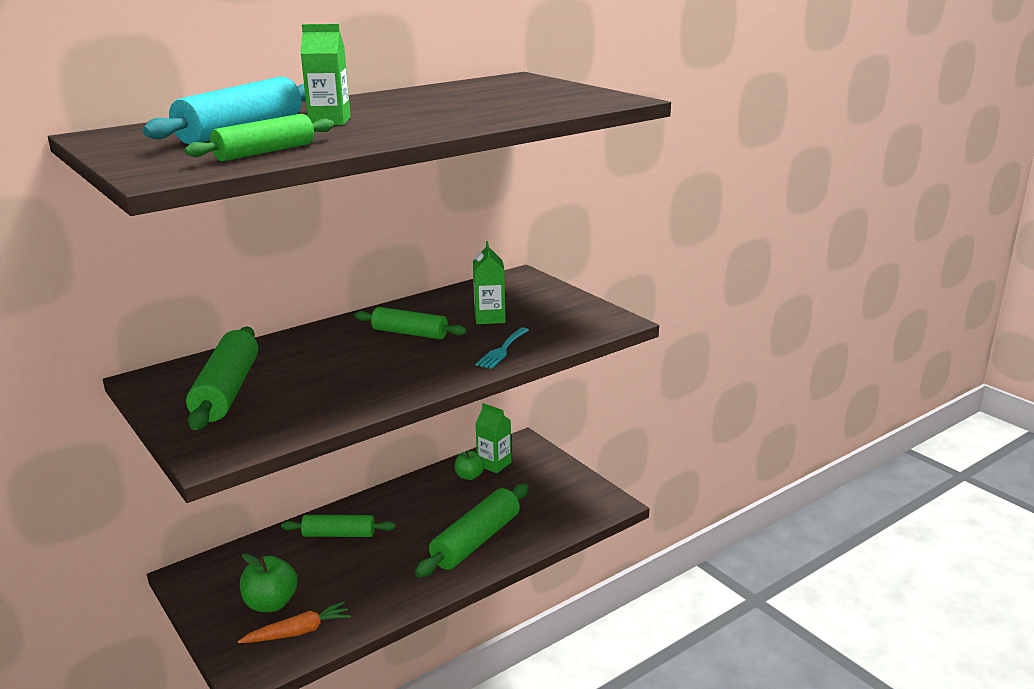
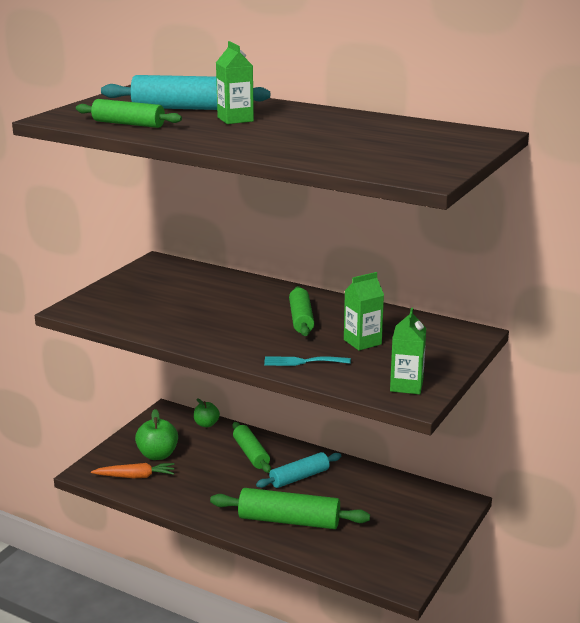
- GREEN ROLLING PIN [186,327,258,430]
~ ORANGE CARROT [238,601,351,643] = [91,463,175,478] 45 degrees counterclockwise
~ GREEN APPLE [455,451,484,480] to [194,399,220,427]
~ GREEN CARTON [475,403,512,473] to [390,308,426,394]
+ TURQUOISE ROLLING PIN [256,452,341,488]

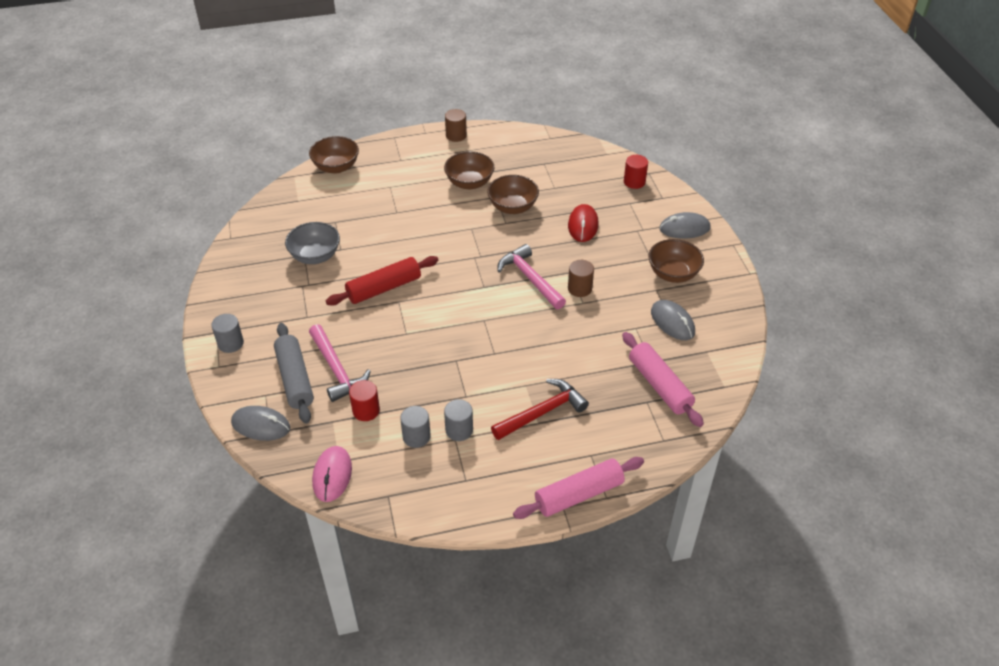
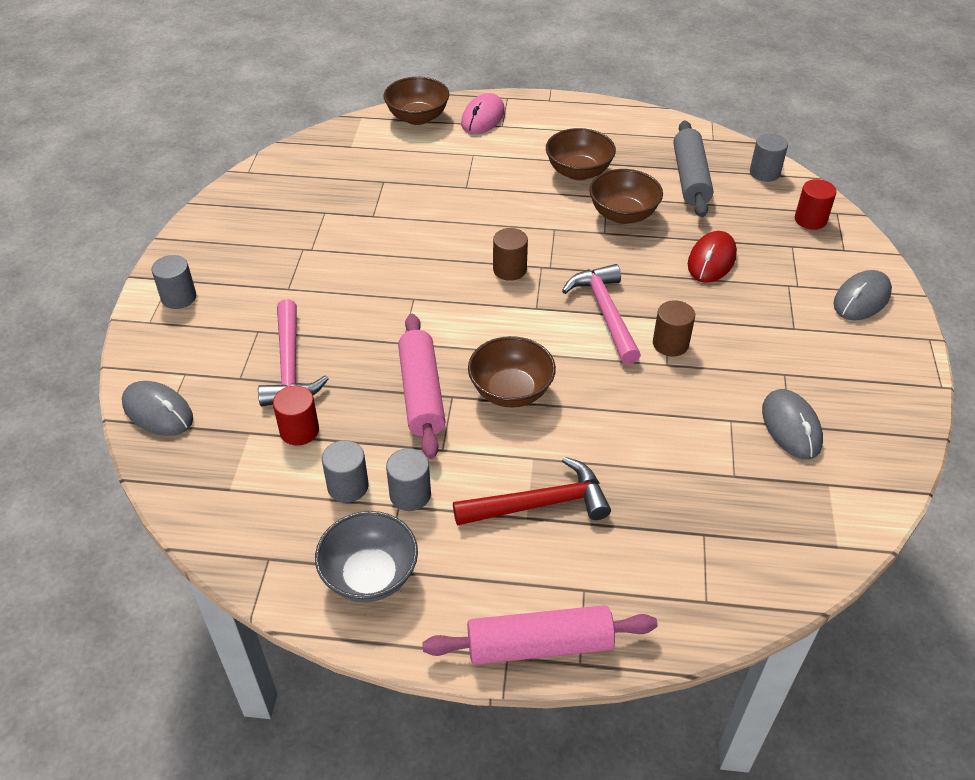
~ GREY ROLLING PIN [274,323,314,424] to [673,120,713,217]
~ GREY BOWL [285,222,340,264] to [315,511,418,602]
~ PINK MOUSE [312,446,352,502] to [461,93,505,134]
- RED ROLLING PIN [326,256,438,306]
~ BROWN CYLINDER [445,109,467,142] to [493,228,528,281]
~ PINK ROLLING PIN [622,332,704,427] to [398,314,445,459]
~ BROWN BOWL [648,239,704,283] to [468,336,556,408]
~ GREY MOUSE [660,212,711,239] = [833,270,892,320] 60 degrees counterclockwise
+ GREY CYLINDER [750,134,788,182]

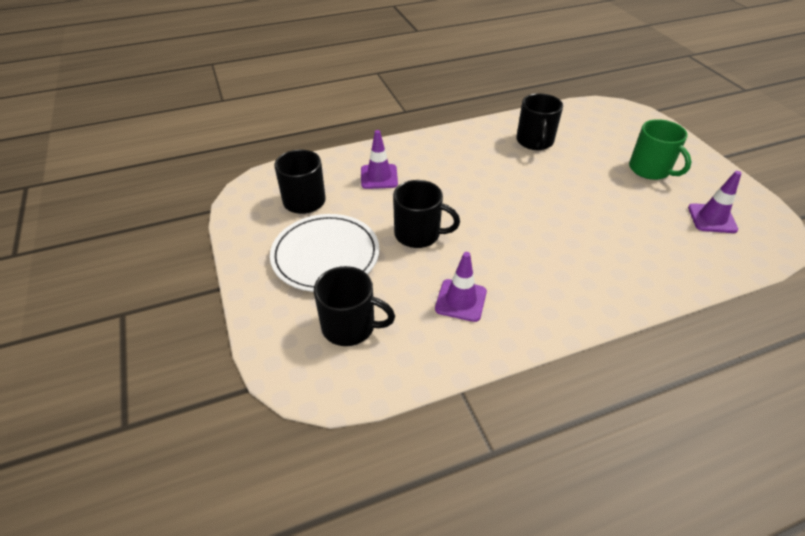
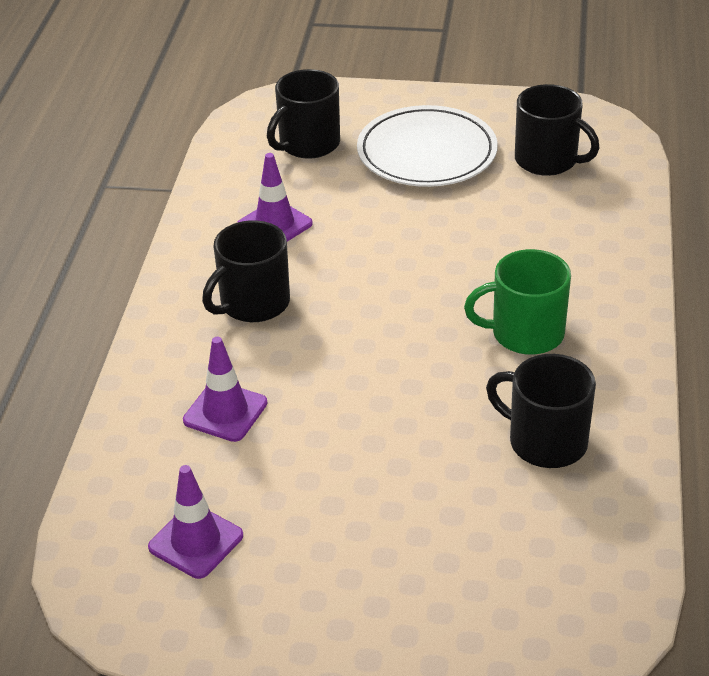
~ PURPLE TRAFFIC CONE [361,130,398,189] to [183,337,268,442]
~ BLACK MUG [393,180,460,248] to [202,220,290,322]
~ GREEN MUG [629,119,691,180] to [464,249,571,355]

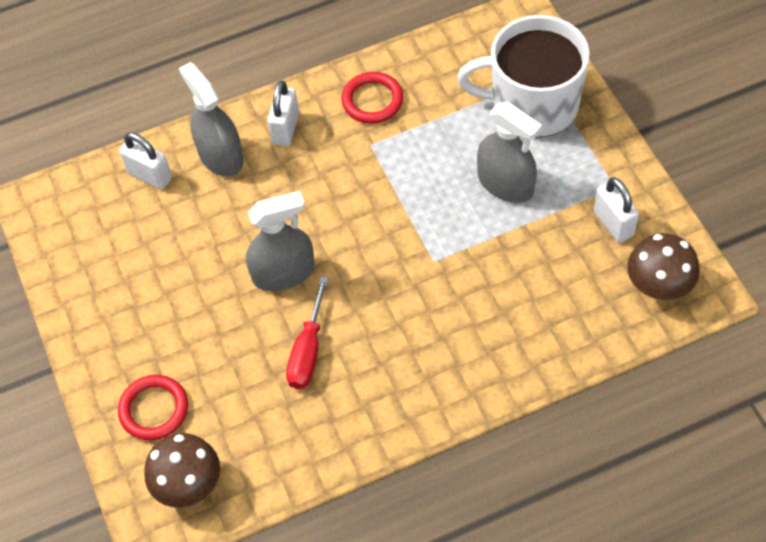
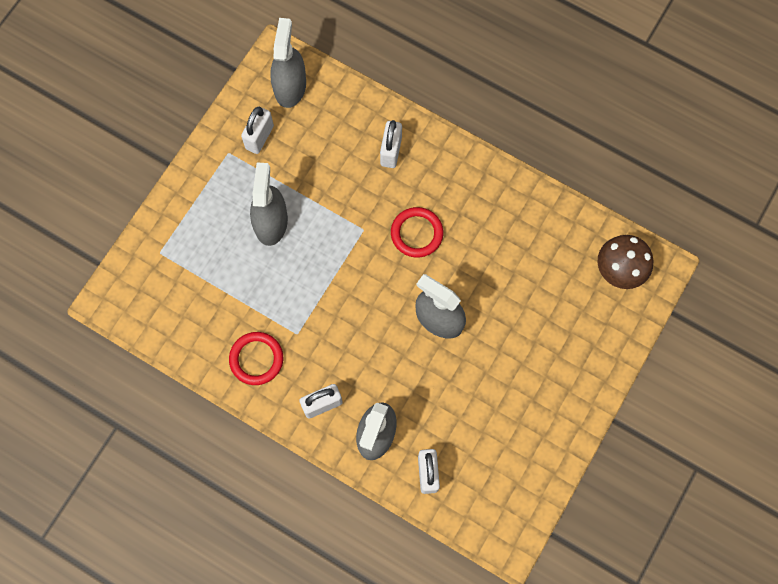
~ RED RING [118,375,188,440] to [391,207,443,258]
- RED SCREWDRIVER [286,276,328,389]
- WHITE MUG [457,15,590,137]
~ BROWN MUSHROOM [627,233,699,300] to GREY SPRAY BOTTLE [270,18,306,108]
+ WHITE PADLOCK [380,120,402,168]

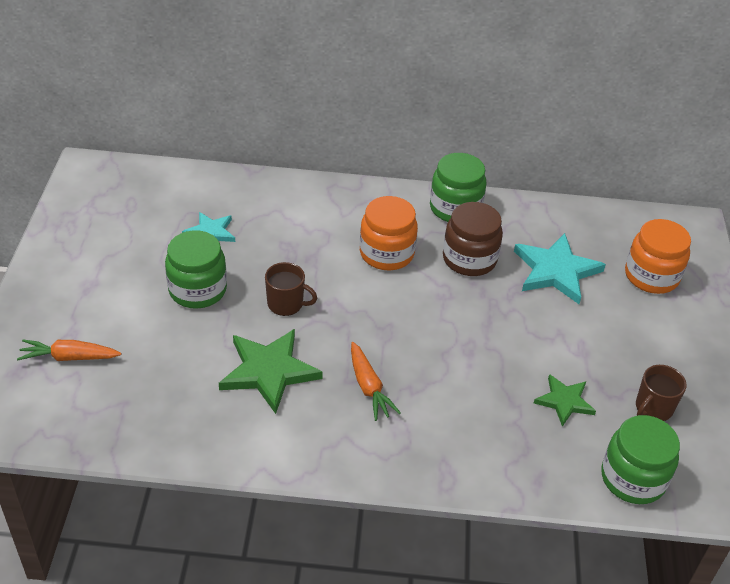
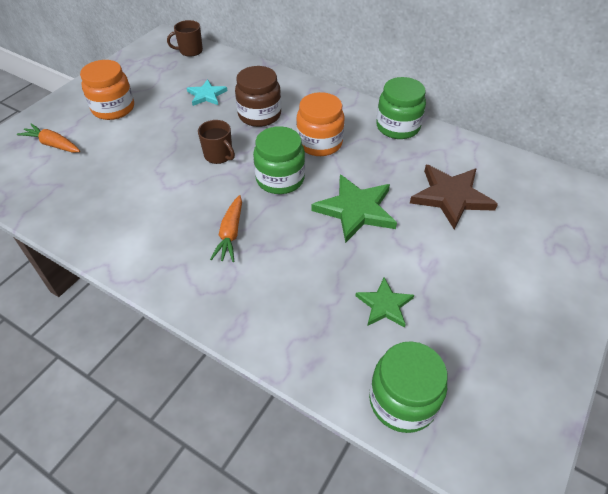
~ GREEN JAR [165,230,227,309] to [253,126,305,194]
~ GREEN STAR [219,329,323,414] to [312,174,397,243]
~ BROWN JAR [443,202,503,276] to [235,66,281,127]
~ TURQUOISE STAR [514,233,606,304] to BROWN STAR [410,165,498,229]
~ ORANGE JAR [625,219,691,294] to [80,60,134,120]
~ BROWN MUG [636,365,686,421] to [167,20,203,57]

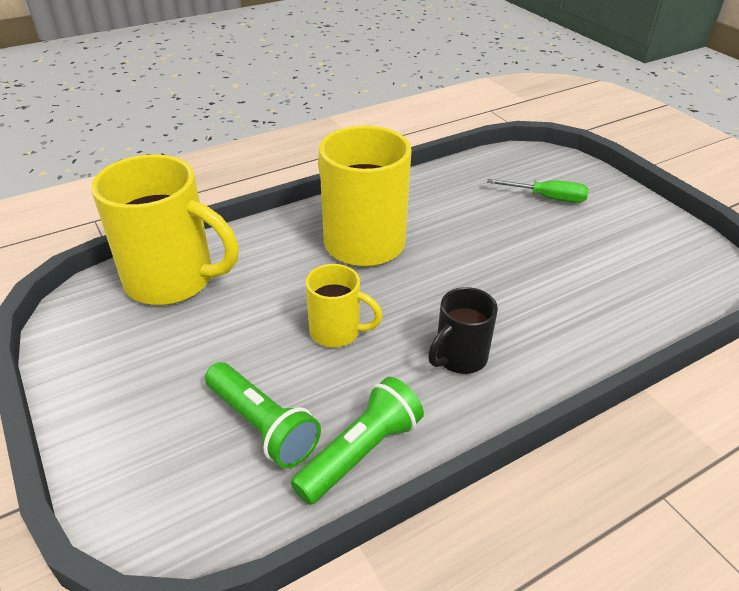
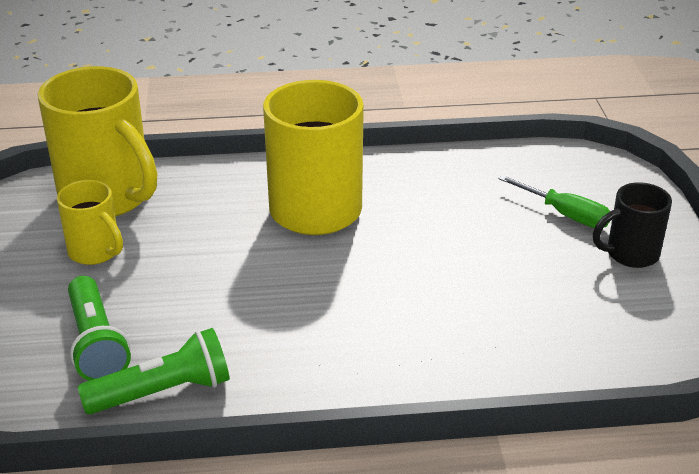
~ YELLOW MUG [306,264,382,347] to [57,180,123,265]
~ BLACK MUG [428,287,498,374] to [593,182,672,268]

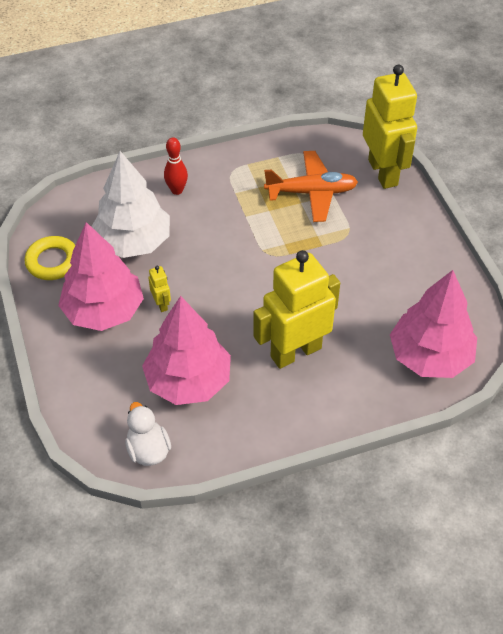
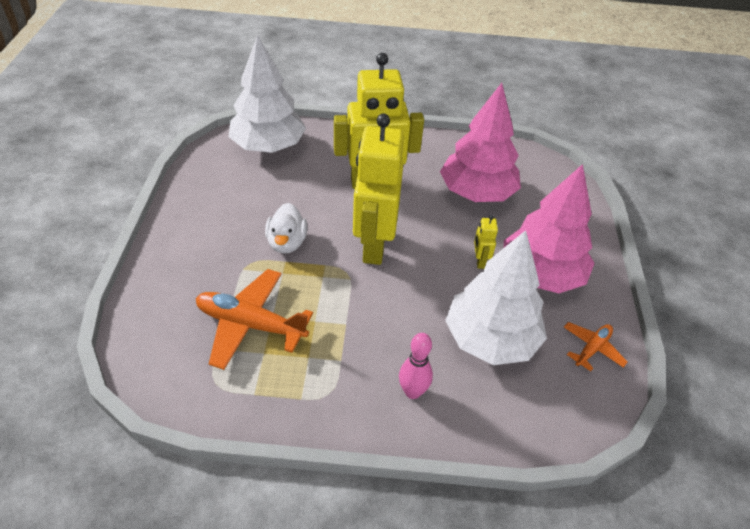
~ YELLOW RING [25,236,75,280] to ORANGE PLANE [564,322,628,371]
~ WHITE DUCK [125,402,171,466] to [265,203,307,254]
~ RED BOWLING PIN [164,138,188,195] to PINK BOWLING PIN [399,333,433,399]
~ YELLOW ROBOT [363,65,417,189] to [353,113,404,265]
~ PINK TREE [390,270,477,378] to WHITE TREE [228,35,306,153]

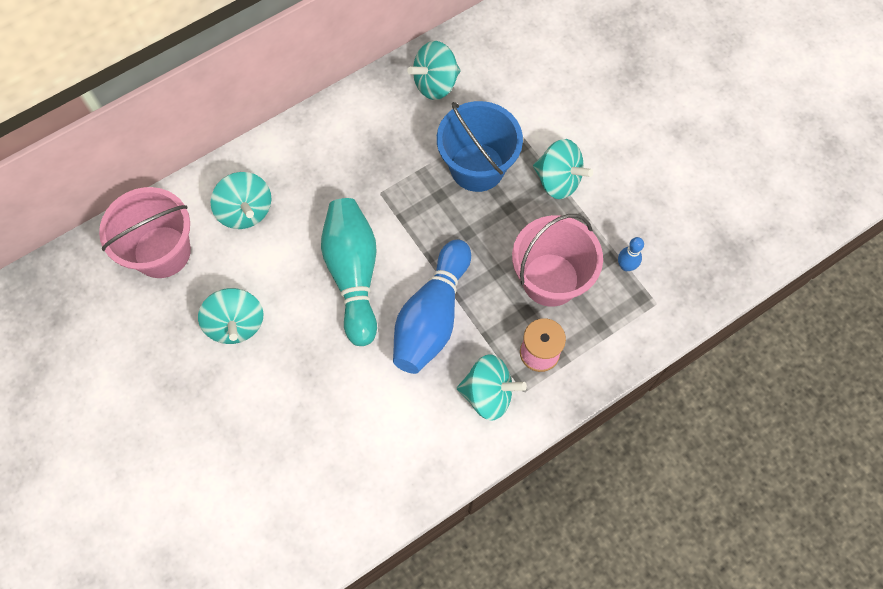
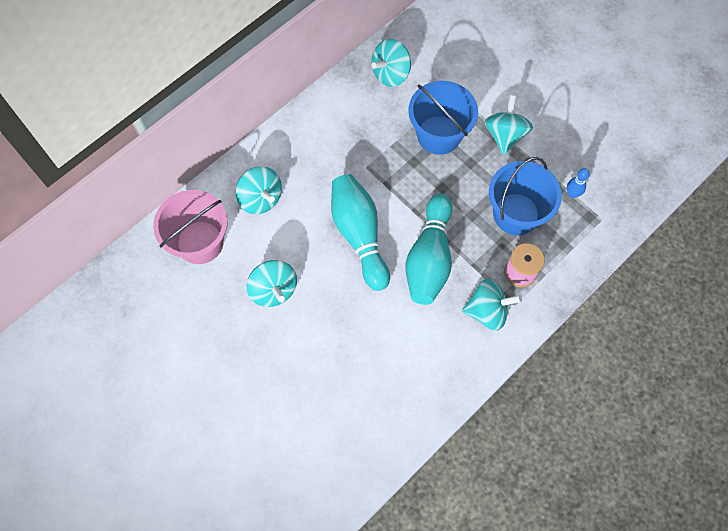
~ BLUE BOWLING PIN [393,239,471,374] to TURQUOISE BOWLING PIN [406,194,452,305]
~ PINK BUCKET [512,214,603,307] to BLUE BUCKET [489,157,562,235]
~ TURQUOISE SPINNING TOP [533,139,593,199] = [484,95,533,155] 105 degrees counterclockwise

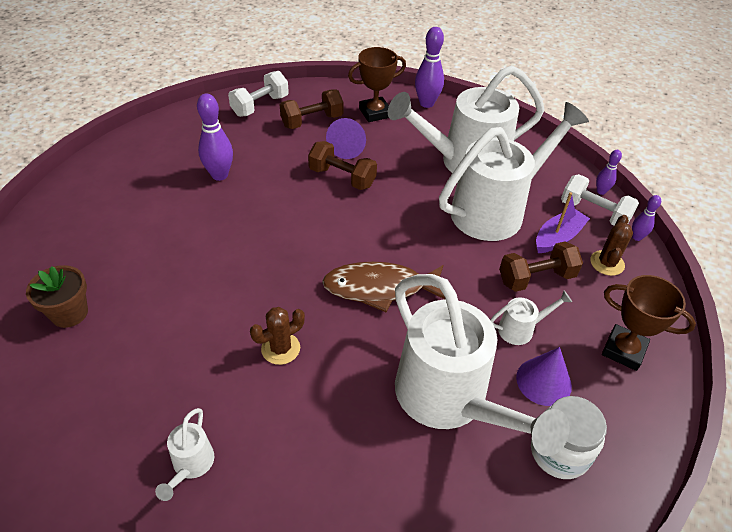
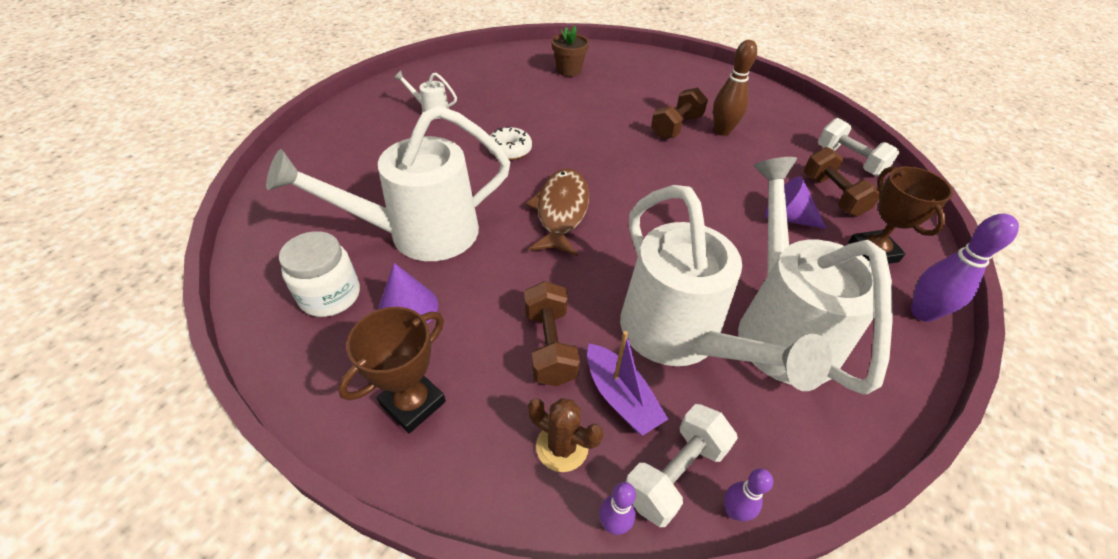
~ PURPLE BOWLING PIN [197,94,233,181] to BROWN BOWLING PIN [713,40,757,136]
~ BROWN CACTUS [250,307,305,365] to WHITE DONUT [488,127,532,160]
~ BROWN DUMBBELL [308,141,377,190] to [651,88,708,139]
- WHITE WATERING CAN [490,291,572,345]

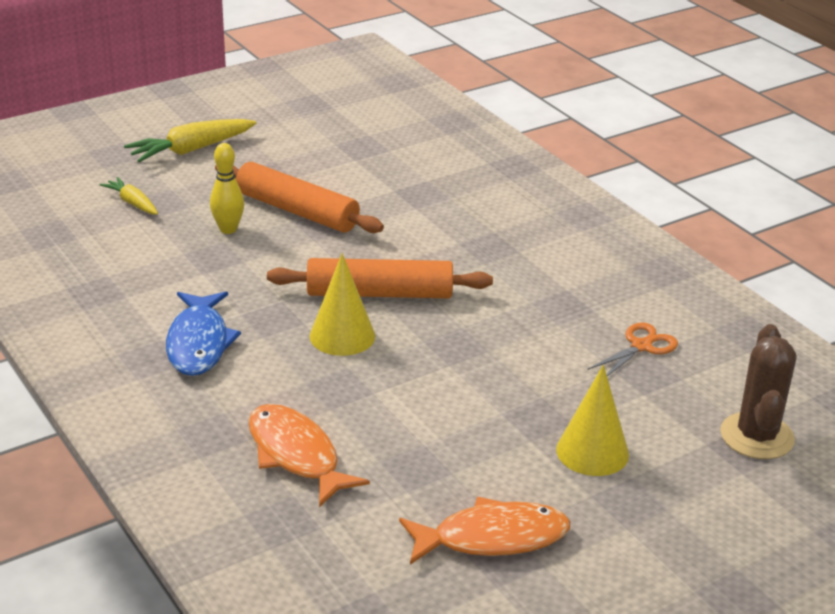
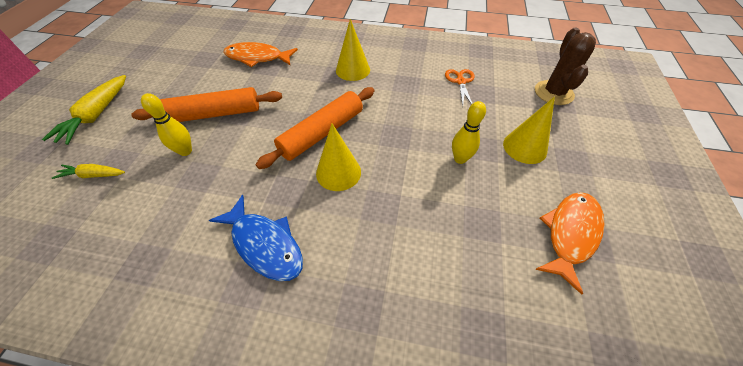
~ ORANGE FISH [249,404,370,507] to [223,42,298,67]
~ BROWN CACTUS [720,324,796,459] = [535,28,596,105] 45 degrees clockwise
+ YELLOW CONE [336,19,370,81]
+ YELLOW BOWLING PIN [452,101,486,164]

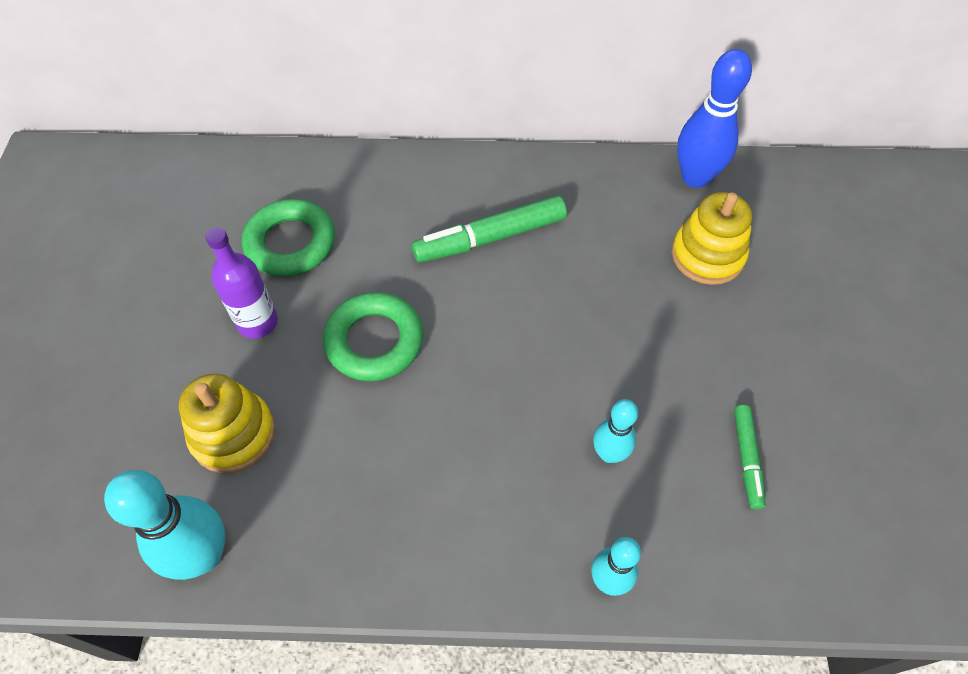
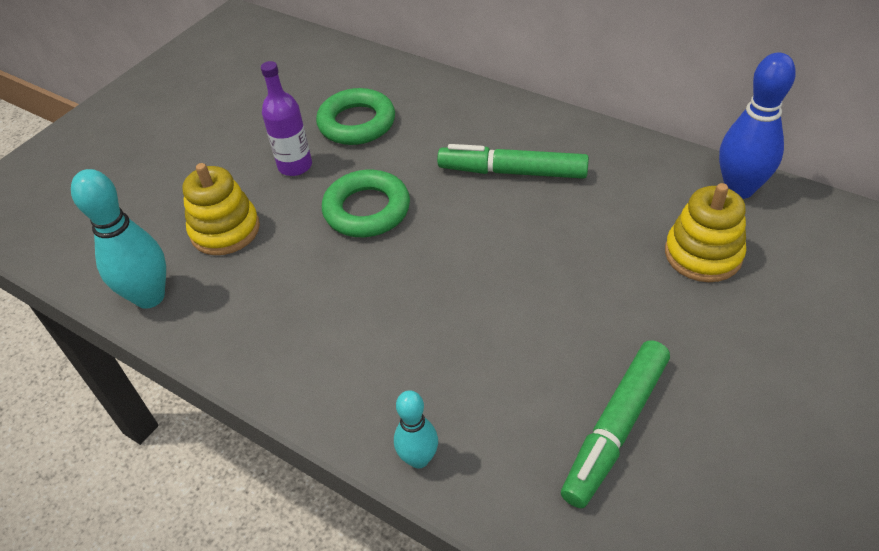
- TURQUOISE BOWLING PIN [593,399,638,463]
~ GREEN MARKER [734,405,766,509] = [561,340,670,508] x1.78

